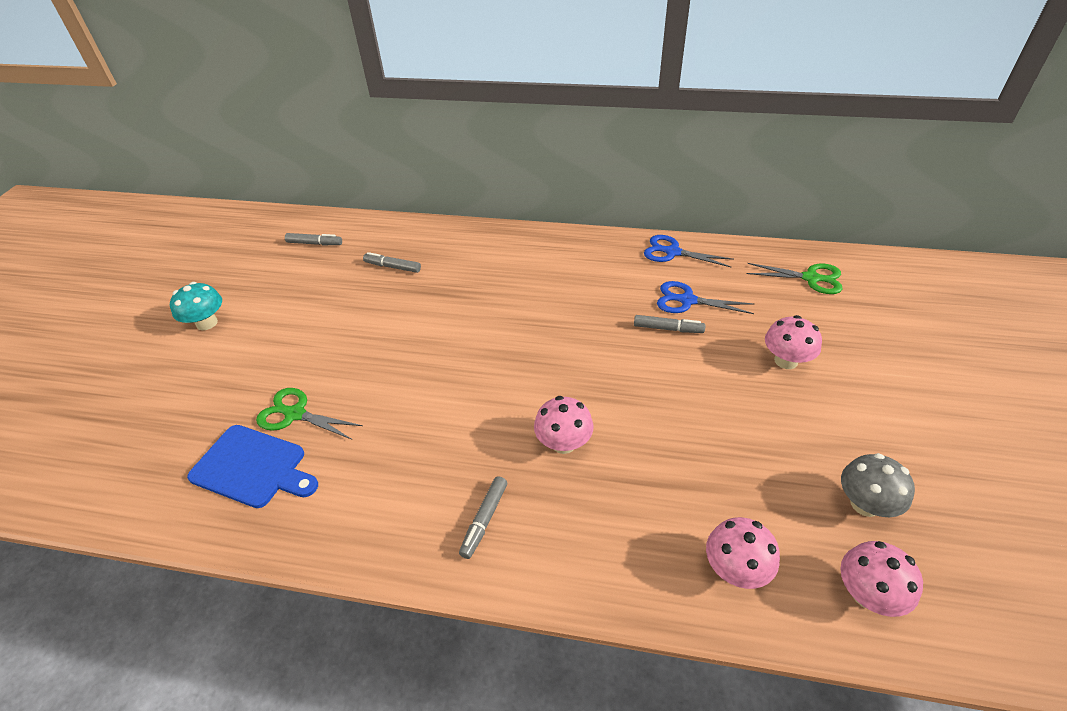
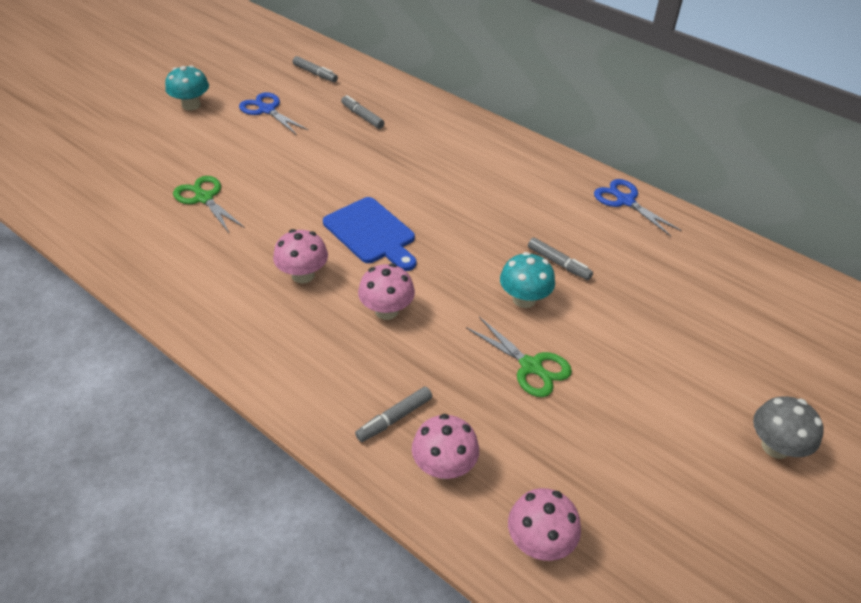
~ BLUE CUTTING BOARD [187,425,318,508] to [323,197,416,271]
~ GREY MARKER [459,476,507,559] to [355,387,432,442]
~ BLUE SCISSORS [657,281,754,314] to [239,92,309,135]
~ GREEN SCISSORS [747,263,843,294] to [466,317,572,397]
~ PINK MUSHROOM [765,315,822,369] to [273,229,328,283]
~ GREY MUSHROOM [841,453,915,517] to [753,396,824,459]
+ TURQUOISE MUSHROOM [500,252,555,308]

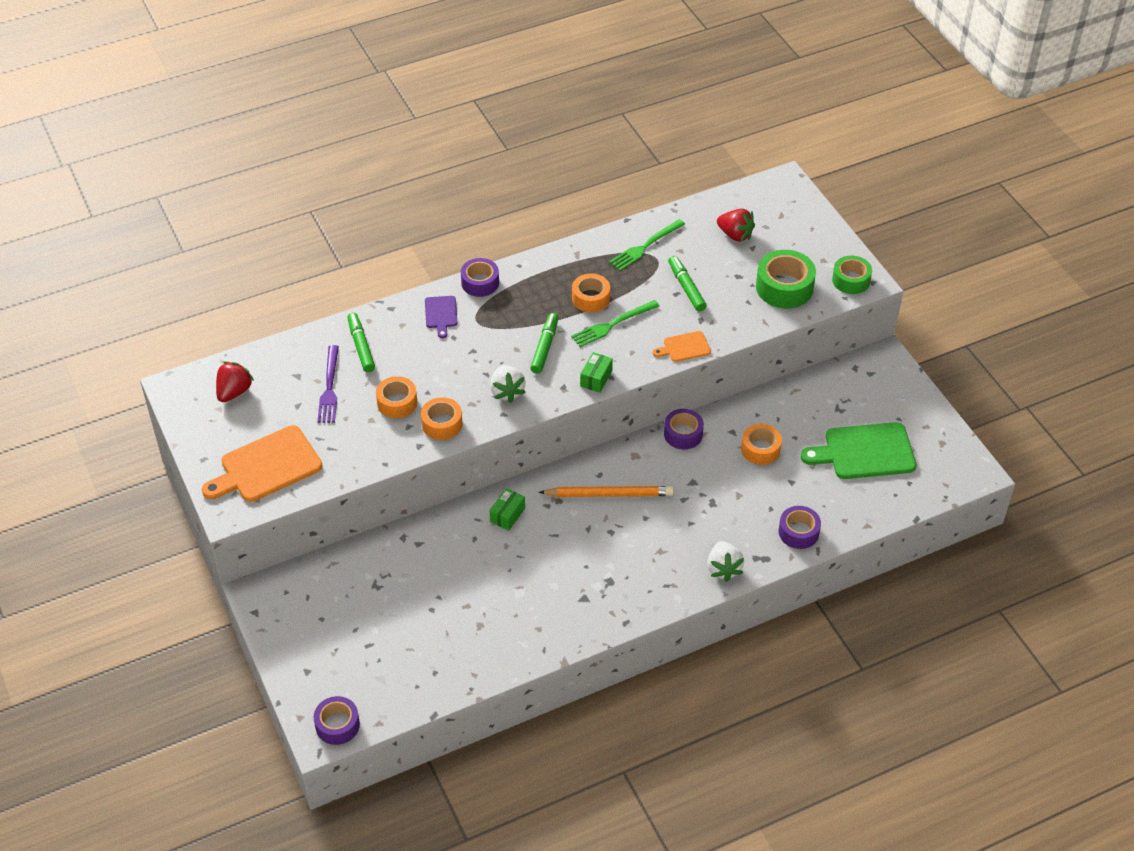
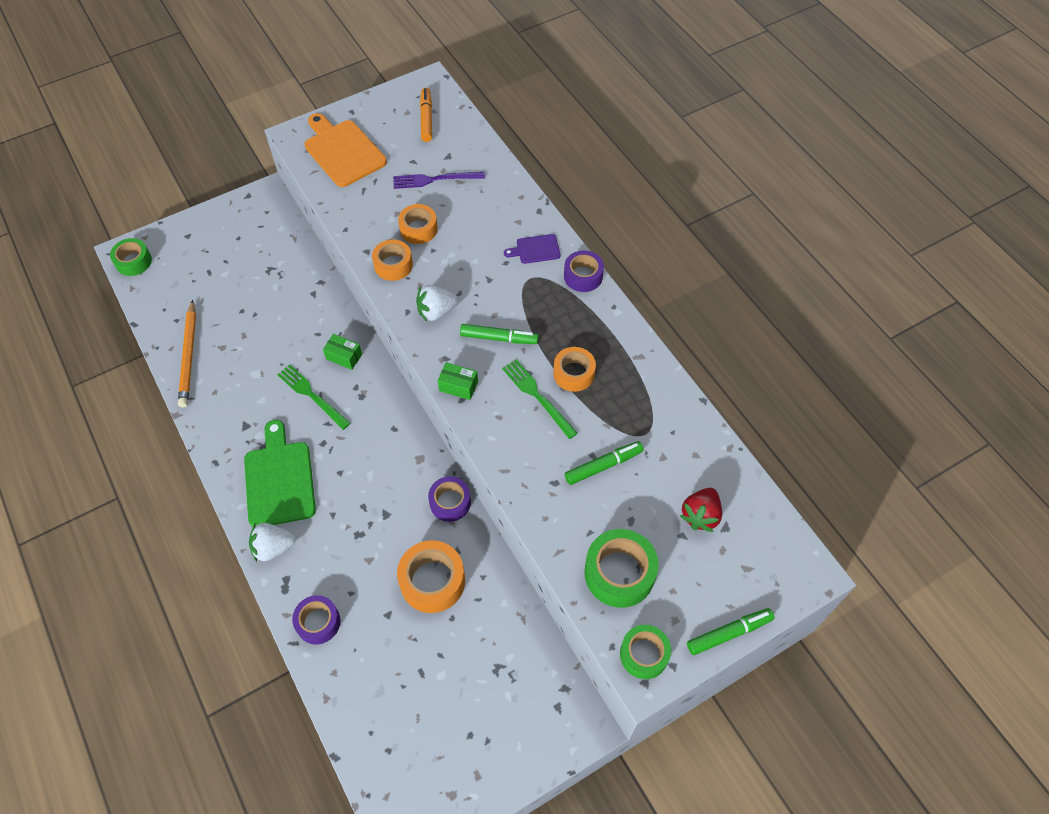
~ RED STRAWBERRY [216,362,254,402] to ORANGE MARKER [420,88,432,142]
~ PURPLE TAPE [313,696,360,745] to GREEN TAPE [110,238,152,276]
~ GREEN MARKER [348,313,375,372] to [687,608,775,655]
~ ORANGE PENCIL [538,486,674,497] to [178,300,196,408]
~ GREEN FORK [609,219,685,271] to [277,365,350,430]
- ORANGE CUTTING BOARD [653,331,711,362]
~ ORANGE TAPE [741,424,782,465] = [397,540,465,613] x1.51
~ GREEN CUTTING BOARD [801,422,917,479] to [244,420,316,527]

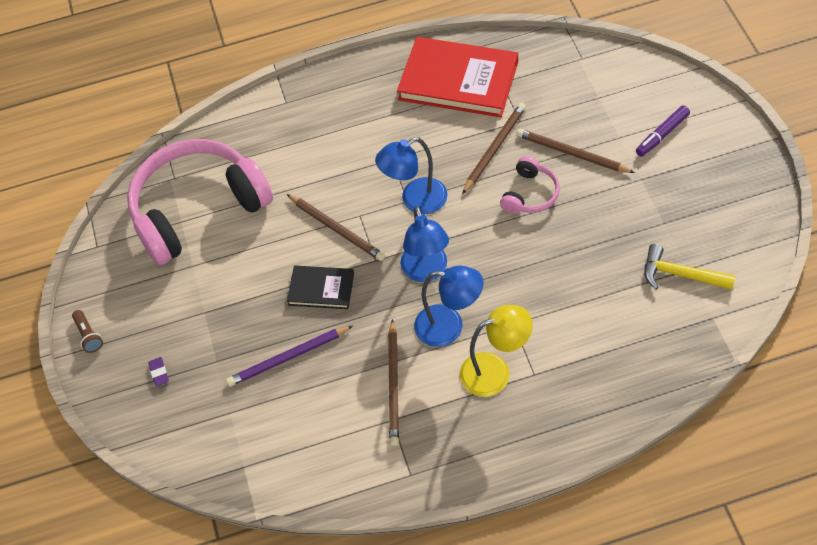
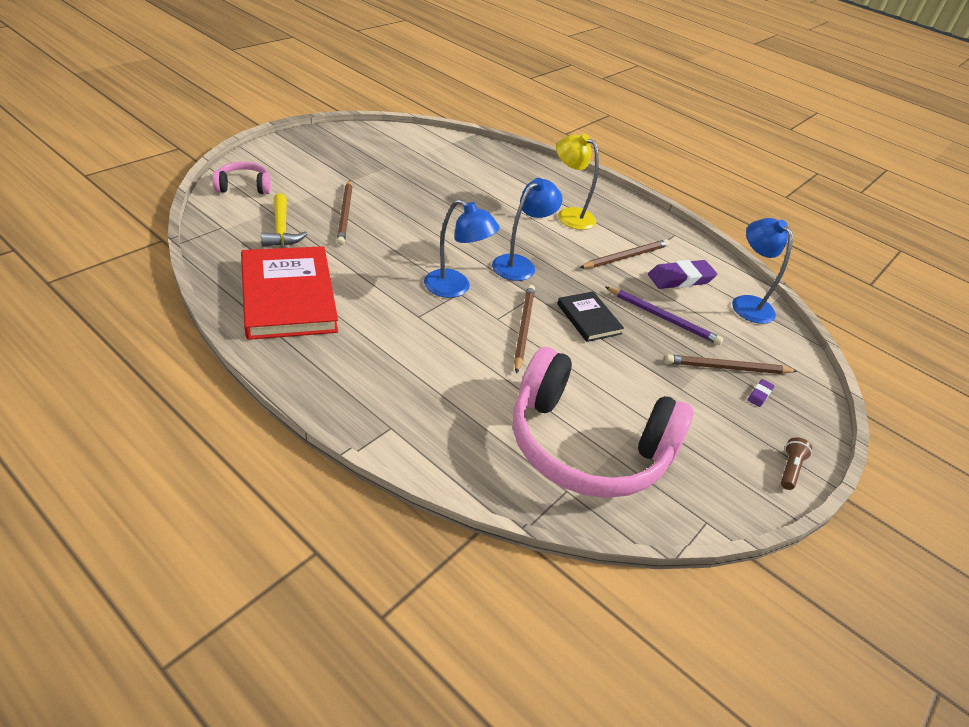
~ BLUE LAMP [414,266,483,347] to [732,218,793,324]
~ BROWN PENCIL [462,103,526,194] to [665,354,797,374]
~ PINK HEADPHONES [500,156,560,214] to [213,162,271,194]
- PURPLE MARKER [636,105,690,157]
~ YELLOW HAMMER [644,244,736,290] to [261,193,308,246]
+ PURPLE ERASER [648,260,717,289]

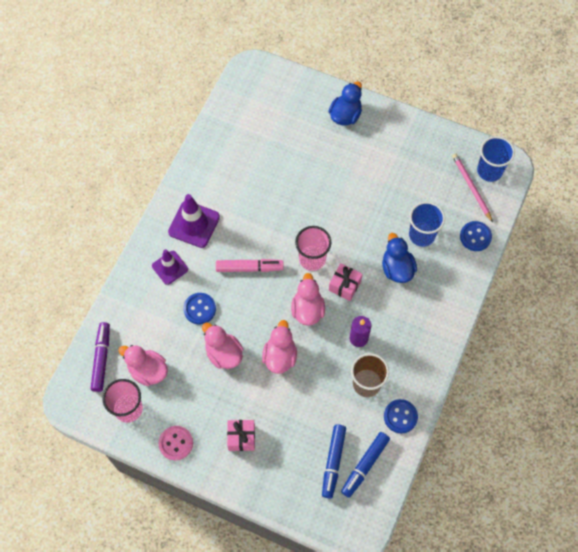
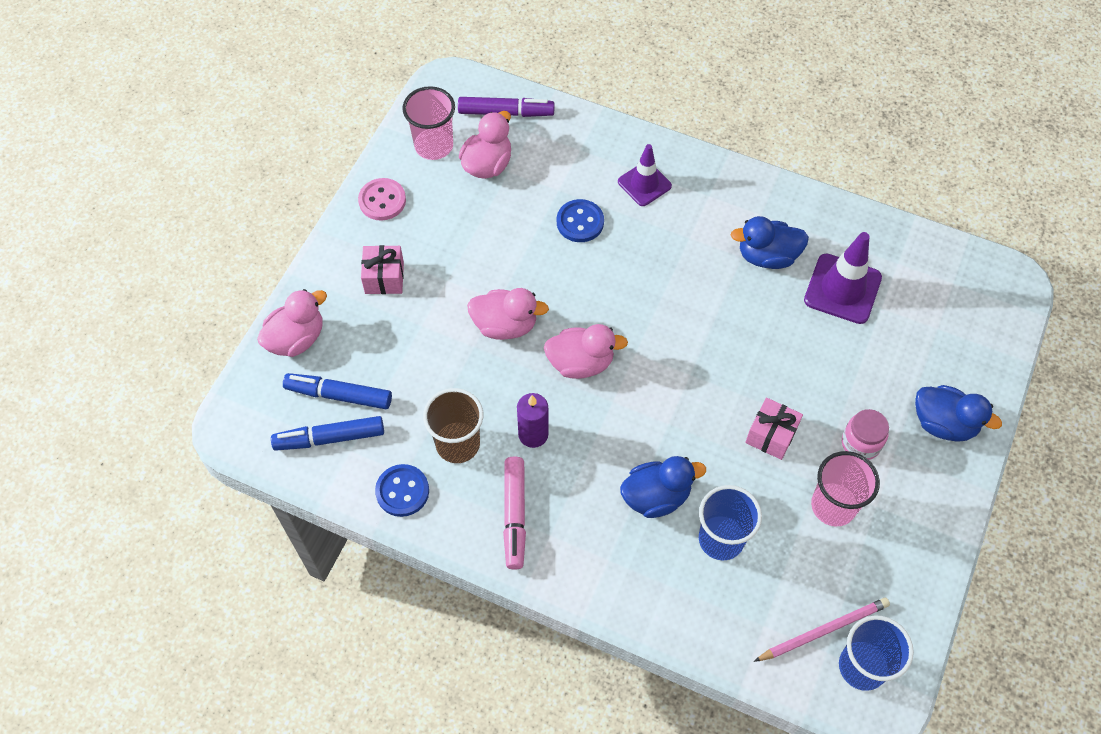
~ PURPLE TRAFFIC CONE [168,194,220,248] to [804,232,882,324]
~ PINK DUCK [202,322,243,369] to [257,289,327,357]
~ PINK MARKER [216,259,284,272] to [503,456,526,570]
~ PINK CUP [295,226,331,271] to [811,451,880,526]
~ PINK GIFT [329,263,363,301] to [745,397,803,460]
~ BLUE MARKER [341,432,390,498] = [271,416,384,451] 45 degrees counterclockwise
- BLUE BUTTON [460,221,492,251]
+ BLUE DUCK [731,216,809,269]
+ PINK JAR [842,409,889,460]

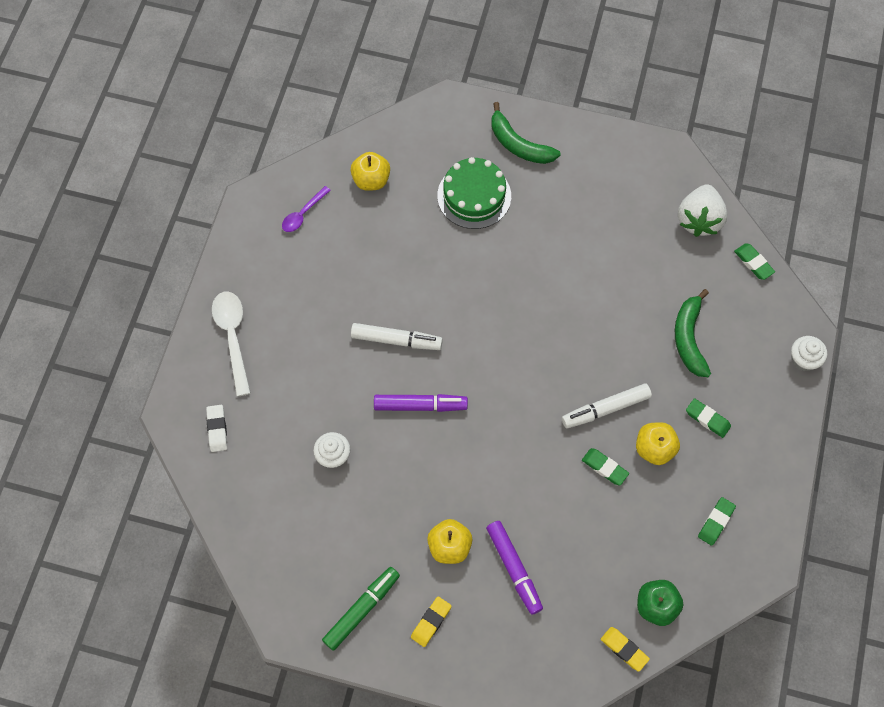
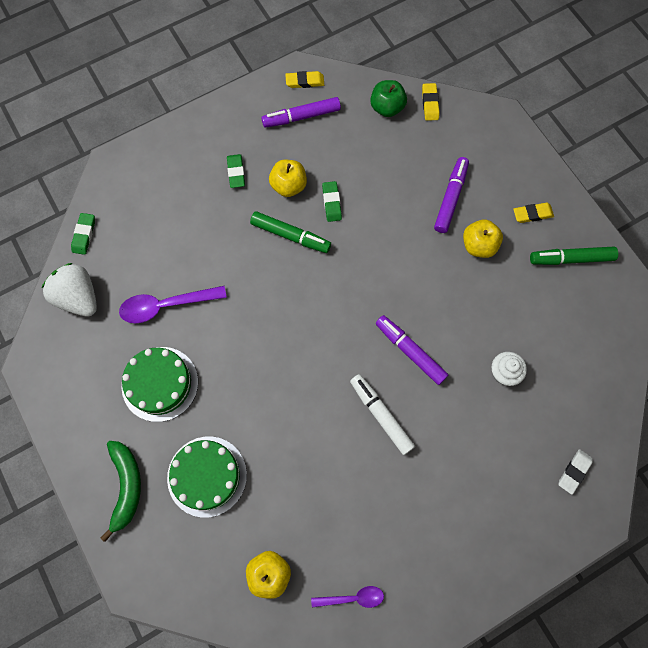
- WHITE SPOON [212,292,251,396]
~ WHITE MARKER [562,383,652,429] to GREEN MARKER [250,211,331,253]
- GREEN BANANA [675,289,711,377]
~ WHITE STRAWBERRY [678,184,728,237] = [42,263,97,317] 105 degrees counterclockwise
~ GREEN ERASER [698,497,736,546] to PURPLE MARKER [261,97,341,128]
- WHITE CUPCAKE [791,336,827,371]
+ PURPLE SPOON [119,286,227,323]
+ GREEN CAKE [121,347,198,422]
+ YELLOW ERASER [285,71,324,88]

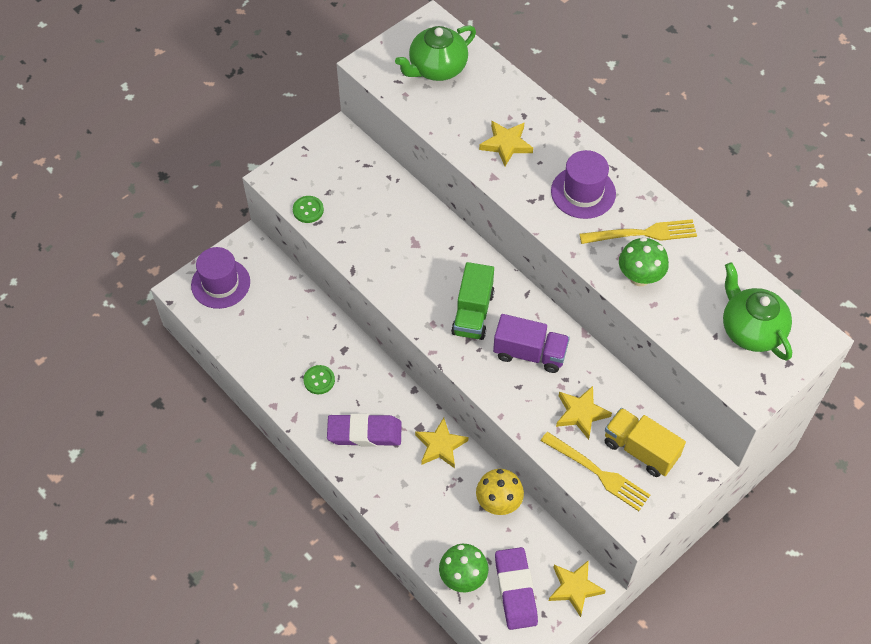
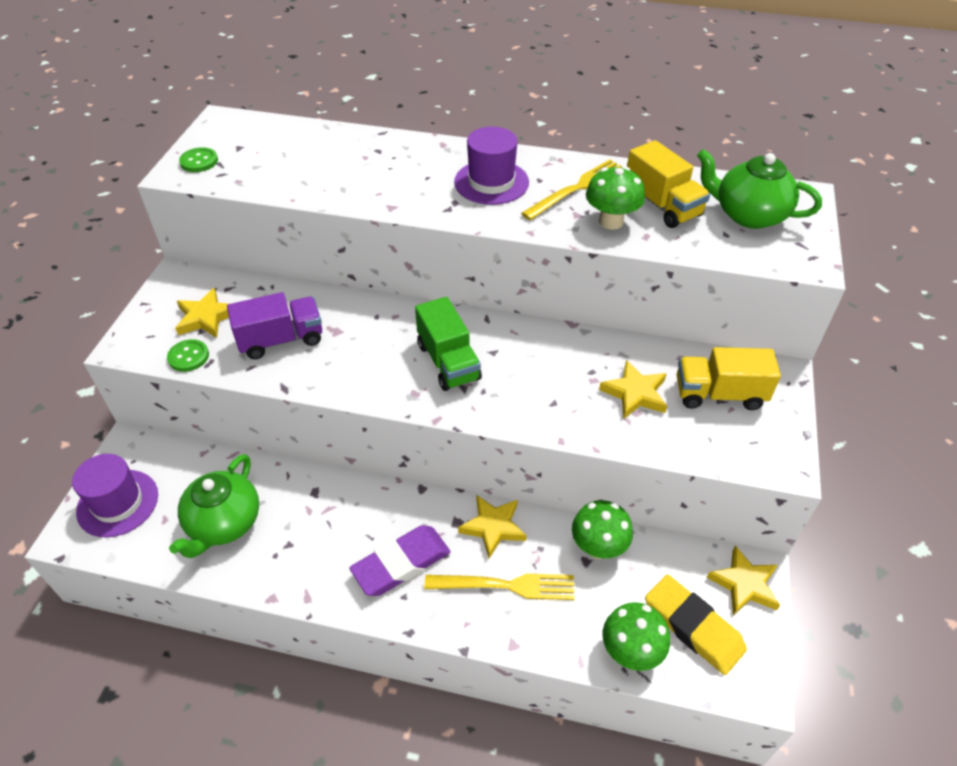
~ GREEN BUTTON [303,365,335,394] to [179,147,218,172]
~ GREEN TEAPOT [395,25,476,81] to [169,454,259,558]
~ YELLOW MUSHROOM [476,469,524,515] to GREEN MUSHROOM [572,500,633,559]
~ YELLOW STAR [479,121,533,166] to [175,288,229,338]
~ PURPLE TRUCK [493,314,570,373] to [227,292,322,359]
~ PURPLE ERASER [495,547,538,630] to YELLOW ERASER [645,574,747,675]
~ YELLOW FORK [540,432,650,511] to [425,573,575,600]
+ YELLOW TRUCK [627,140,710,228]

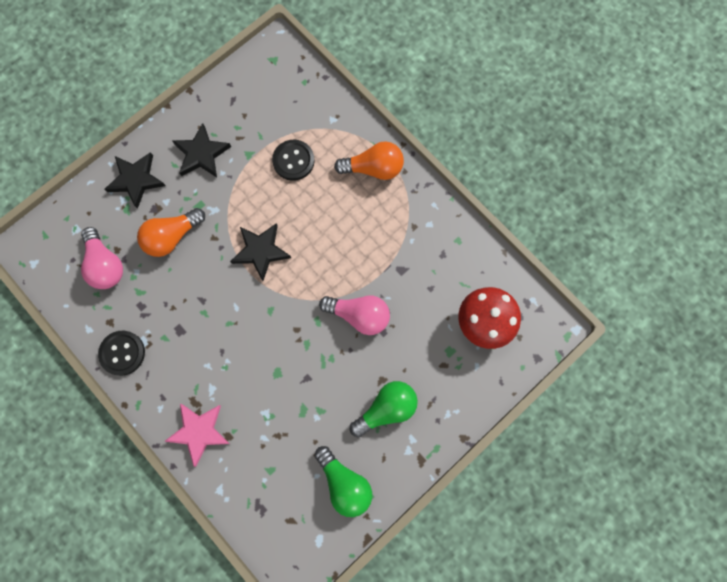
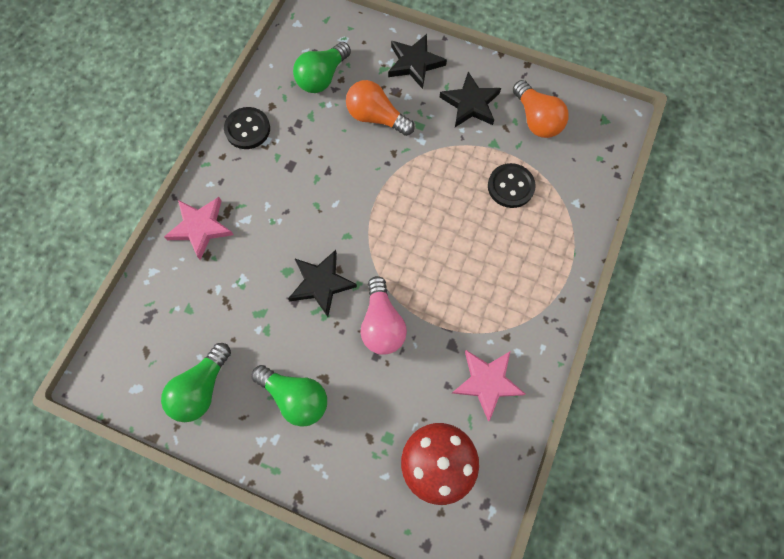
~ PINK LIGHT BULB [81,227,123,289] to GREEN LIGHT BULB [293,42,351,93]
~ BLACK STAR [230,223,291,281] to [288,250,357,317]
~ ORANGE LIGHT BULB [334,141,404,180] to [513,80,569,138]
+ PINK STAR [452,350,525,421]

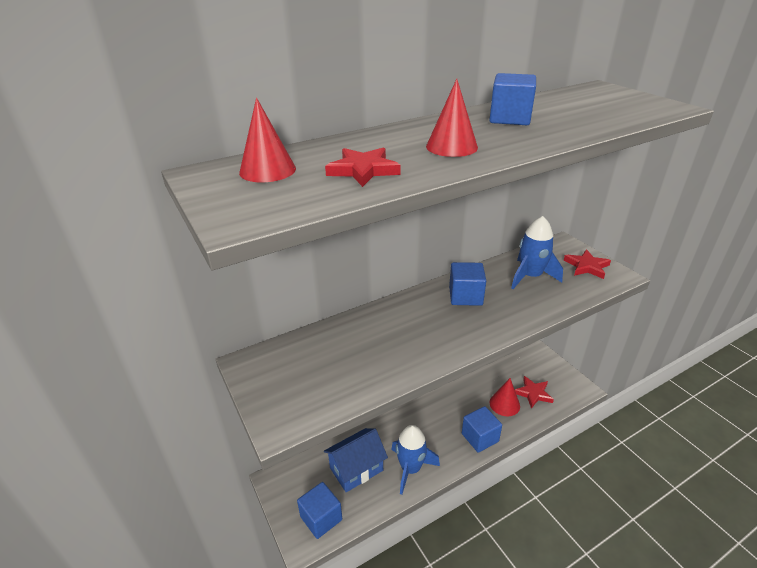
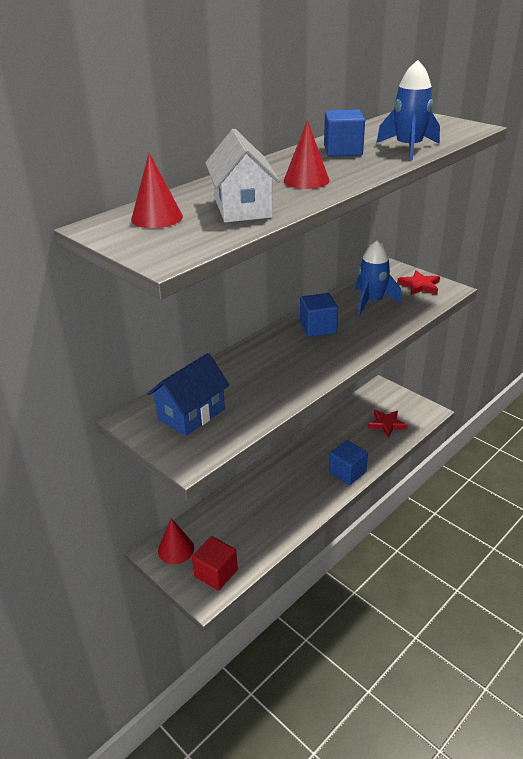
~ BLUE CUBE [297,482,342,539] to RED CUBE [192,536,238,591]
~ BLUE HOUSE [324,428,388,492] to [148,353,229,436]
~ RED STAR [325,148,401,187] to WHITE HOUSE [205,129,280,222]
~ BLUE ROCKET [392,425,440,495] to [376,60,440,160]
~ RED CONE [489,378,520,416] to [158,518,194,564]

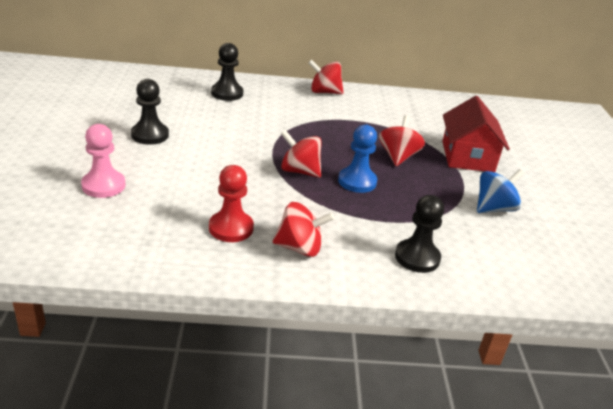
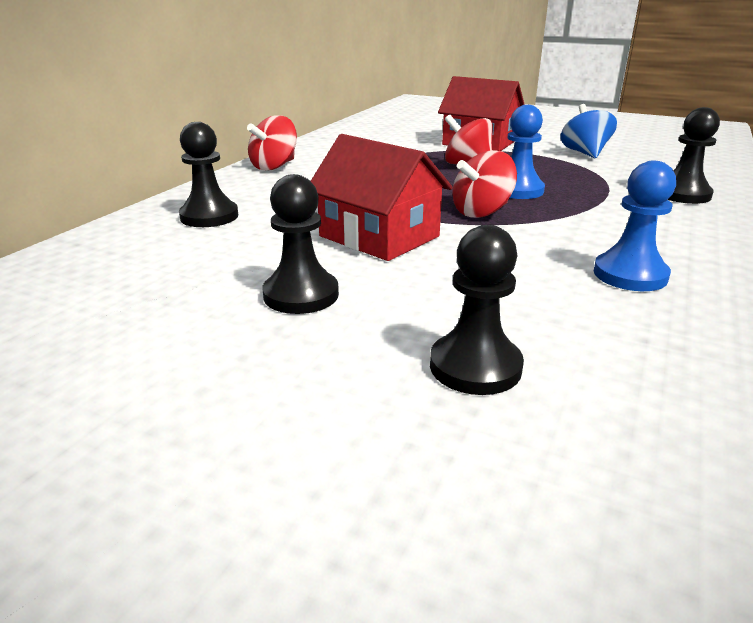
~ PINK PAWN [81,124,125,198] to BLACK PAWN [430,225,524,395]
~ RED PAWN [209,165,254,242] to BLUE PAWN [594,161,676,291]
- RED SPINNING TOP [273,202,334,257]
+ RED HOUSE [311,134,453,261]

